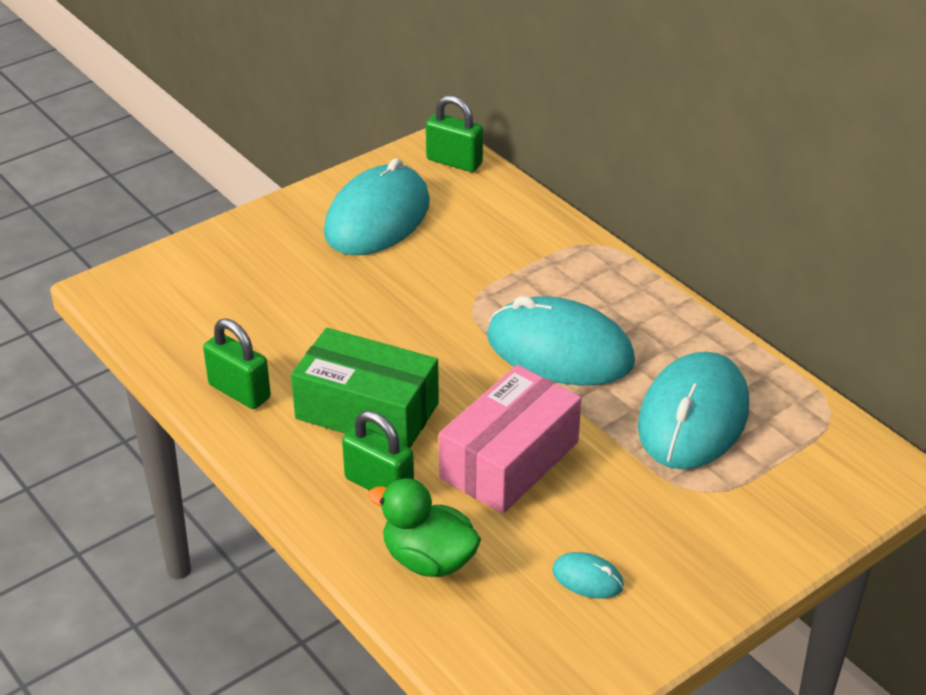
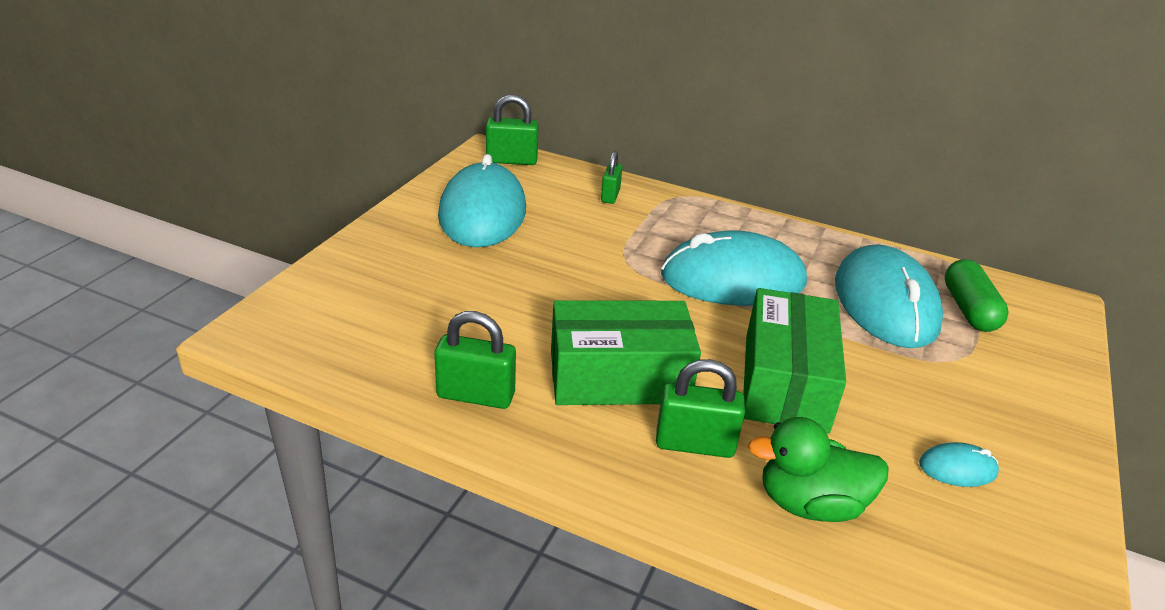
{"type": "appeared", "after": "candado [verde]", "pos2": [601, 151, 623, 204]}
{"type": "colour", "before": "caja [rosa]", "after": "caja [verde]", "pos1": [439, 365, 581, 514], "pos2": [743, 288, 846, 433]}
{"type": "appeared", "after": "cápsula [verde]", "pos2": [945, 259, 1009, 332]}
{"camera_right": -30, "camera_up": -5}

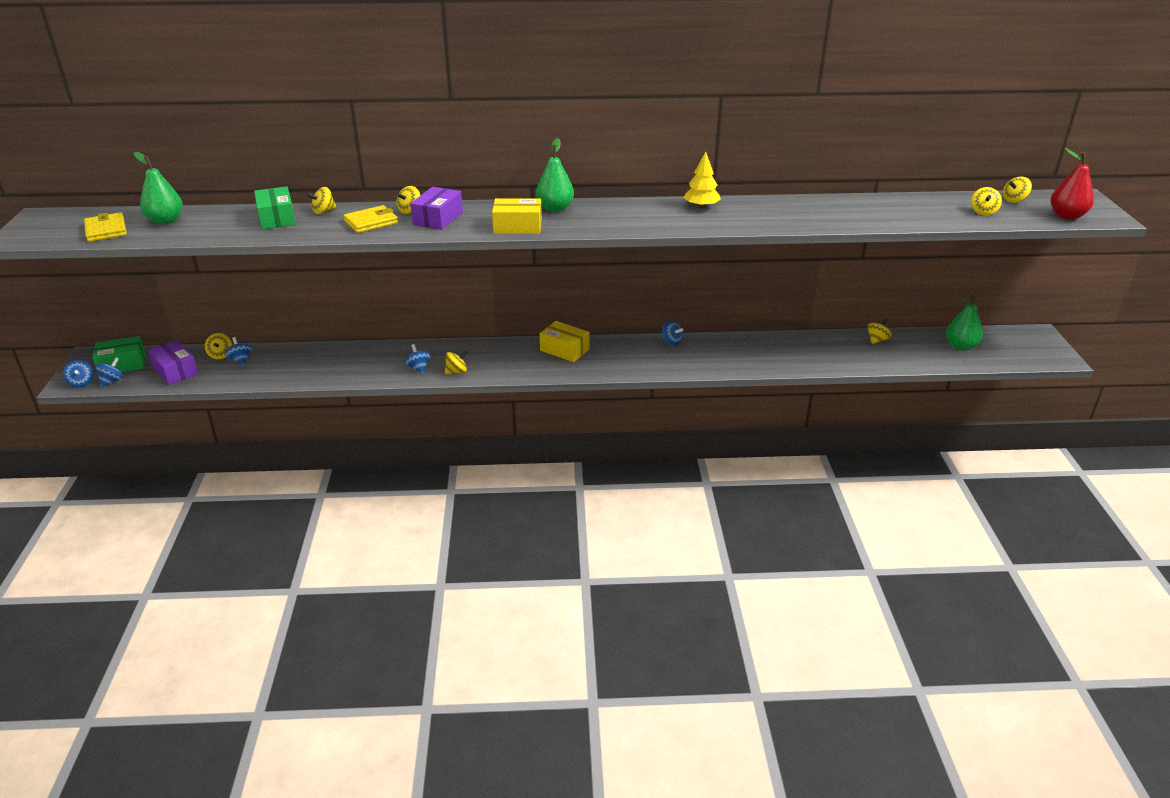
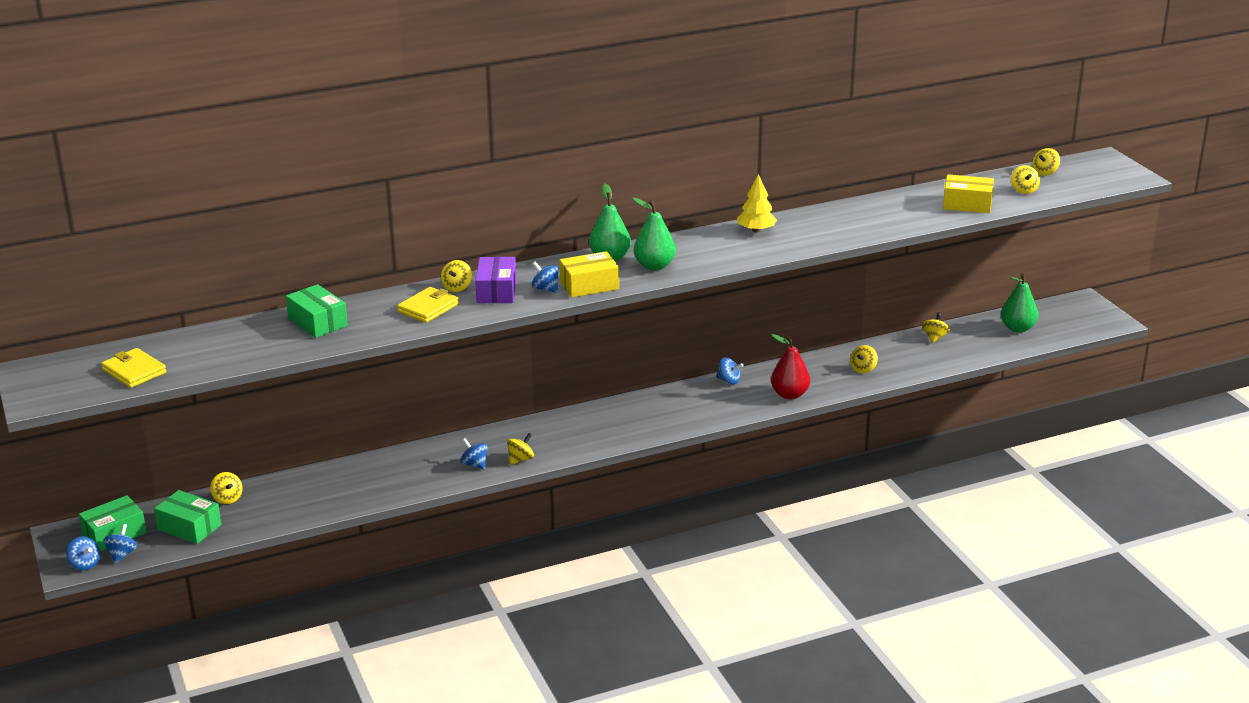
{"type": "colour", "before": "caja [morado]", "after": "caja [verde]", "pos1": [148, 340, 198, 385], "pos2": [154, 490, 221, 544]}
{"type": "relocated", "before": "peonza [azul]", "pos1": [225, 337, 252, 366], "pos2": [532, 261, 559, 293]}
{"type": "relocated", "before": "pera [verde]", "pos1": [134, 152, 183, 225], "pos2": [632, 198, 676, 271]}
{"type": "relocated", "before": "pera [rojo]", "pos1": [1051, 148, 1094, 220], "pos2": [771, 334, 810, 400]}
{"type": "relocated", "before": "peonza [amarillo]", "pos1": [306, 187, 336, 214], "pos2": [850, 345, 878, 373]}
{"type": "relocated", "before": "caja [amarillo]", "pos1": [540, 321, 590, 362], "pos2": [943, 174, 994, 213]}
{"camera_right": -20, "camera_up": -5}

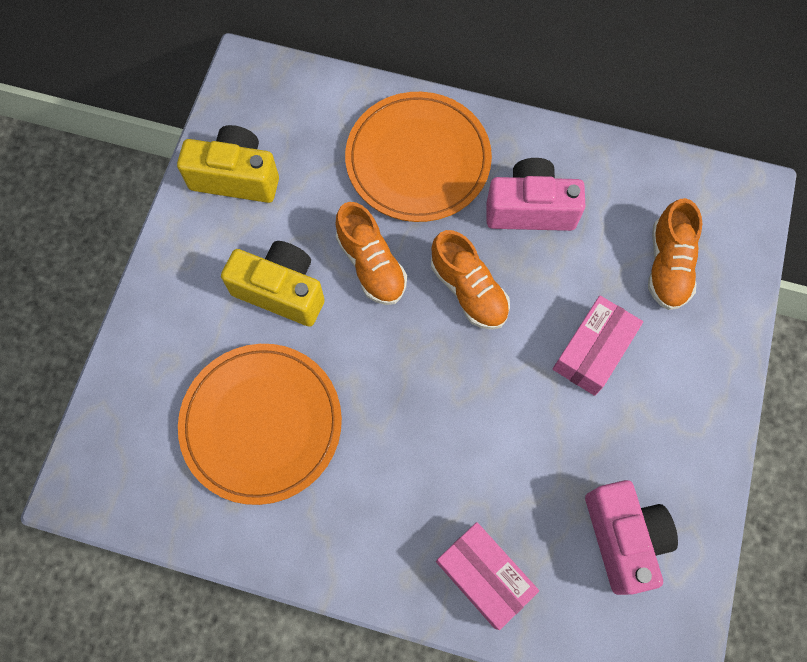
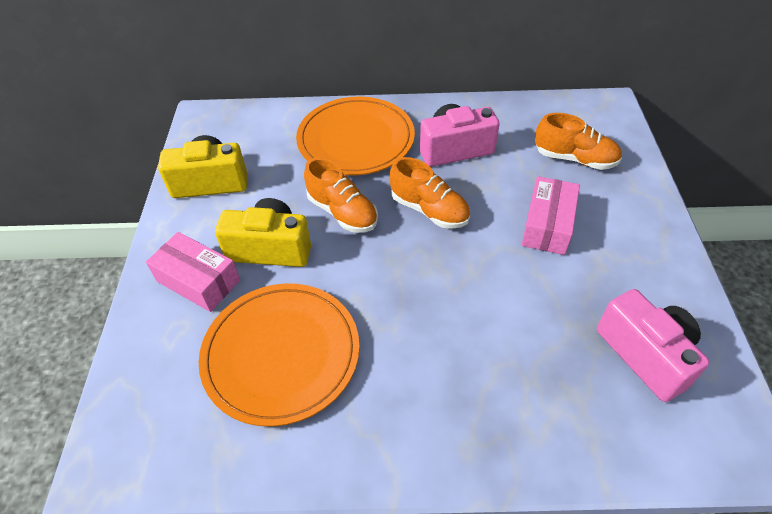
{"type": "relocated", "before": "caja [rosa]", "pos1": [436, 522, 539, 630], "pos2": [146, 232, 240, 312]}
{"type": "spun", "before": "zapato [naranja]", "pos1": [648, 198, 702, 310], "pos2": [535, 113, 622, 170], "turn": -60}
{"camera_right": -15, "camera_up": -20}

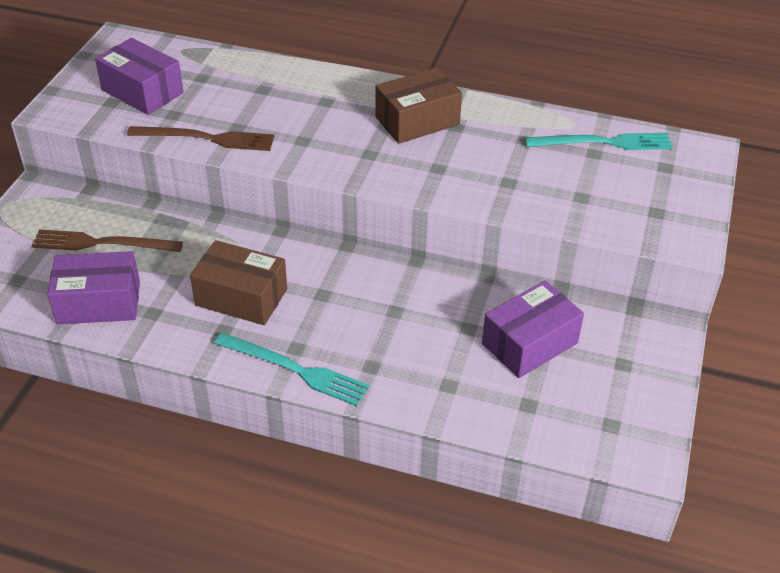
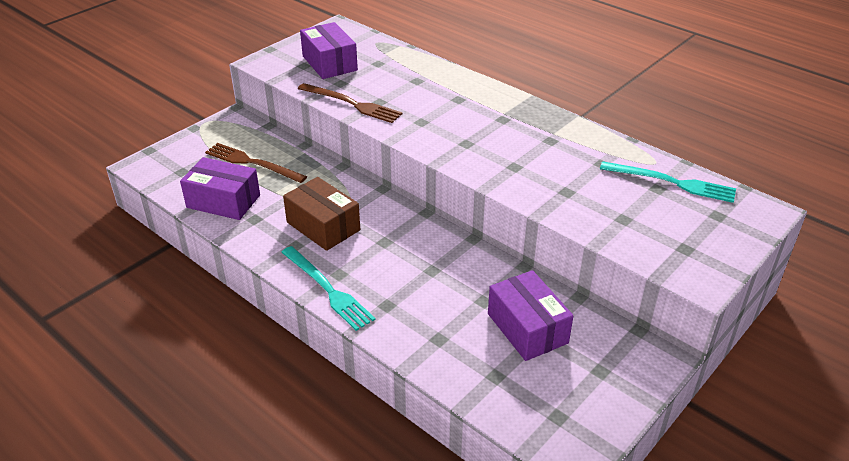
{"type": "spun", "before": "caja [morado]", "pos1": [482, 281, 584, 378], "pos2": [488, 270, 573, 361], "turn": 75}
{"type": "missing", "before": "caja [marrón]", "pos1": [375, 67, 462, 144]}
{"camera_right": 25, "camera_up": -5}

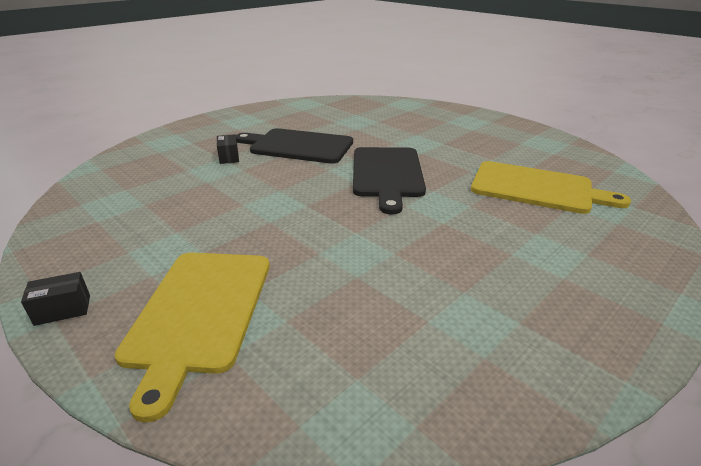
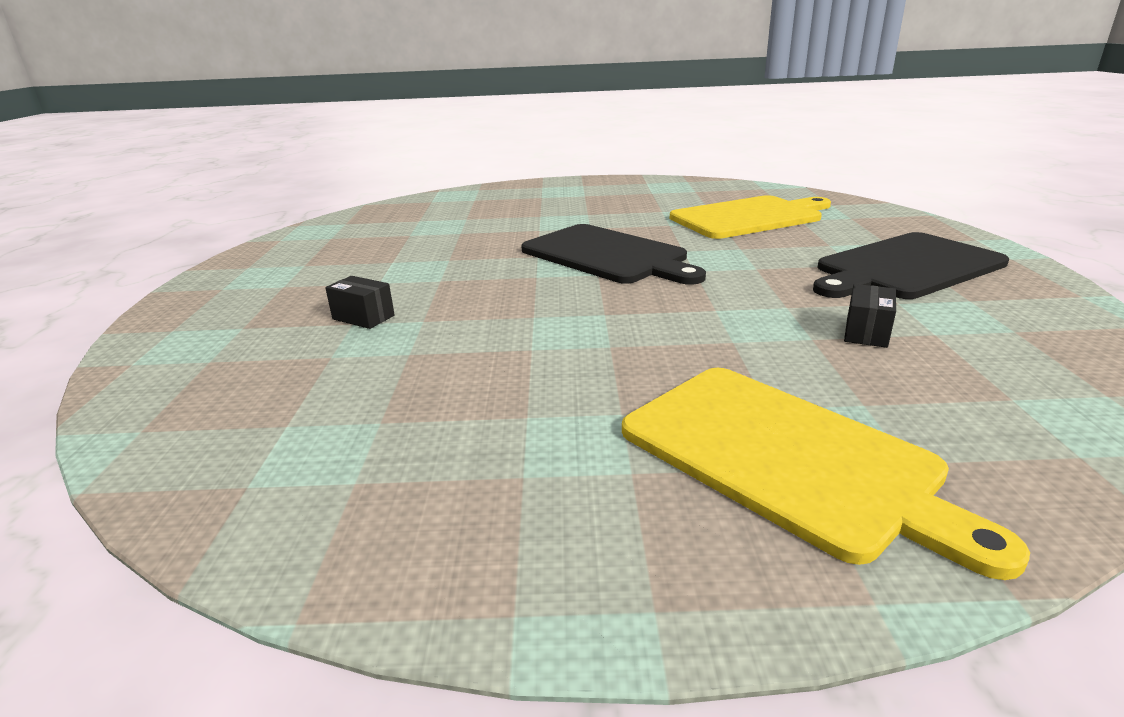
{"type": "relocated", "before": "tabla de cortar [negro]", "pos1": [236, 128, 353, 164], "pos2": [813, 232, 1009, 299]}
{"type": "relocated", "before": "caja [negro]", "pos1": [21, 272, 90, 326], "pos2": [844, 284, 896, 348]}
{"camera_right": -45, "camera_up": -5}

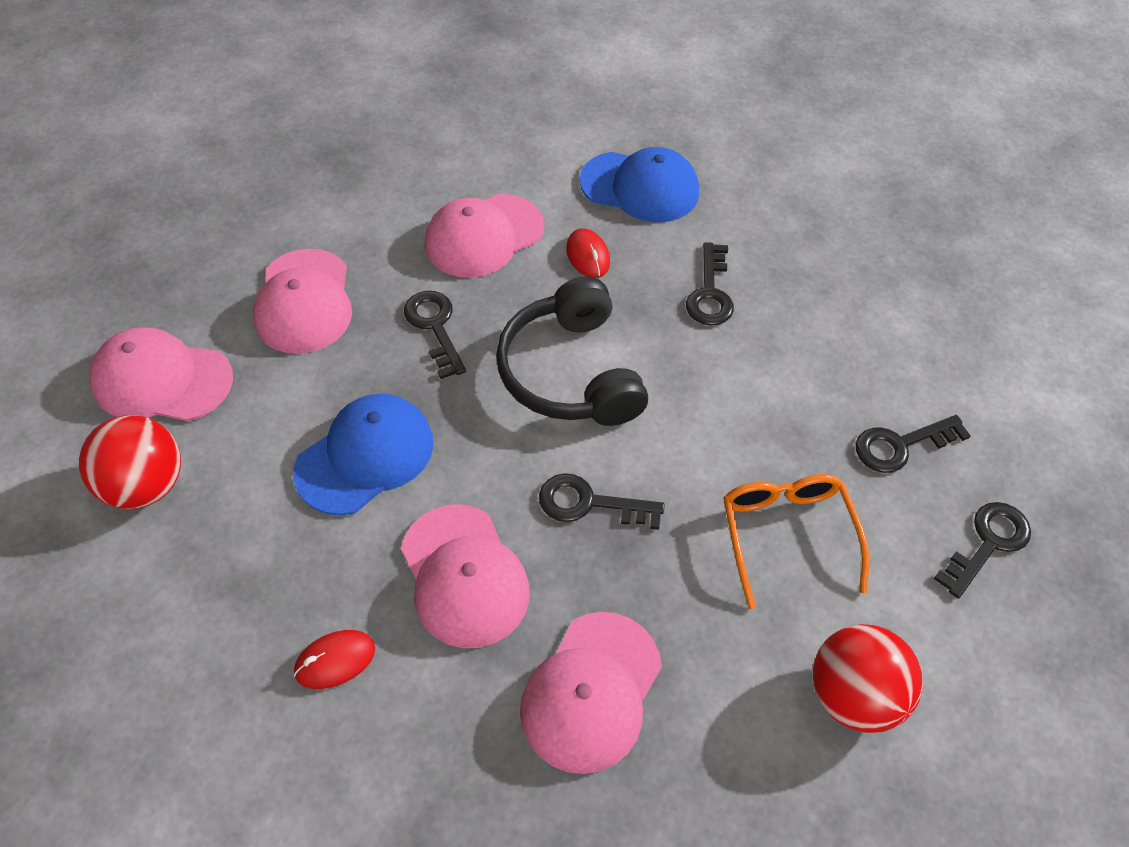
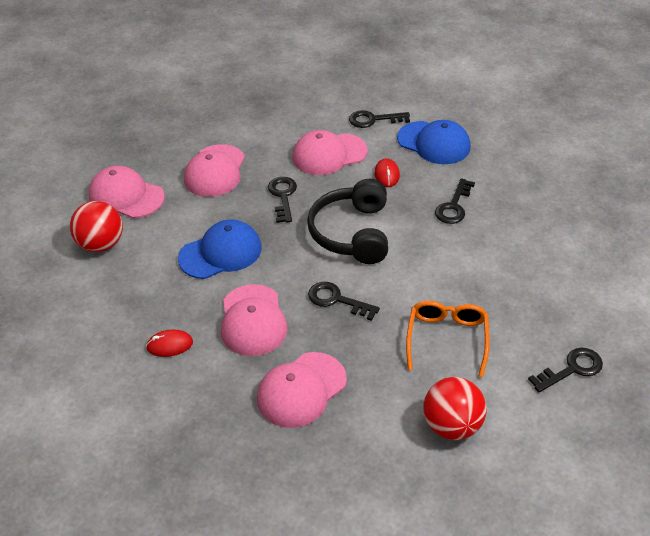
{"type": "relocated", "before": "llave [negro]", "pos1": [856, 415, 971, 473], "pos2": [349, 110, 410, 128]}
{"camera_right": 20, "camera_up": -10}

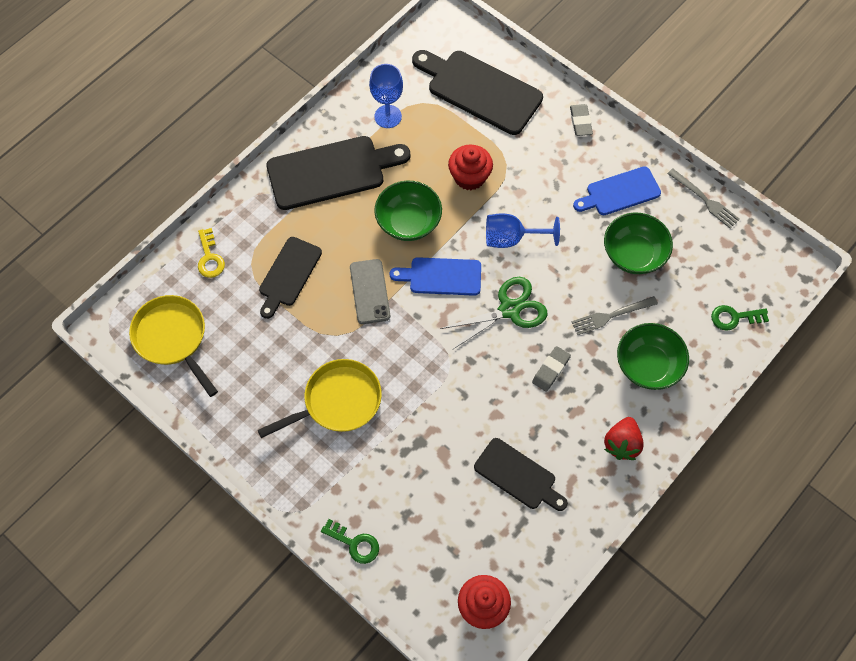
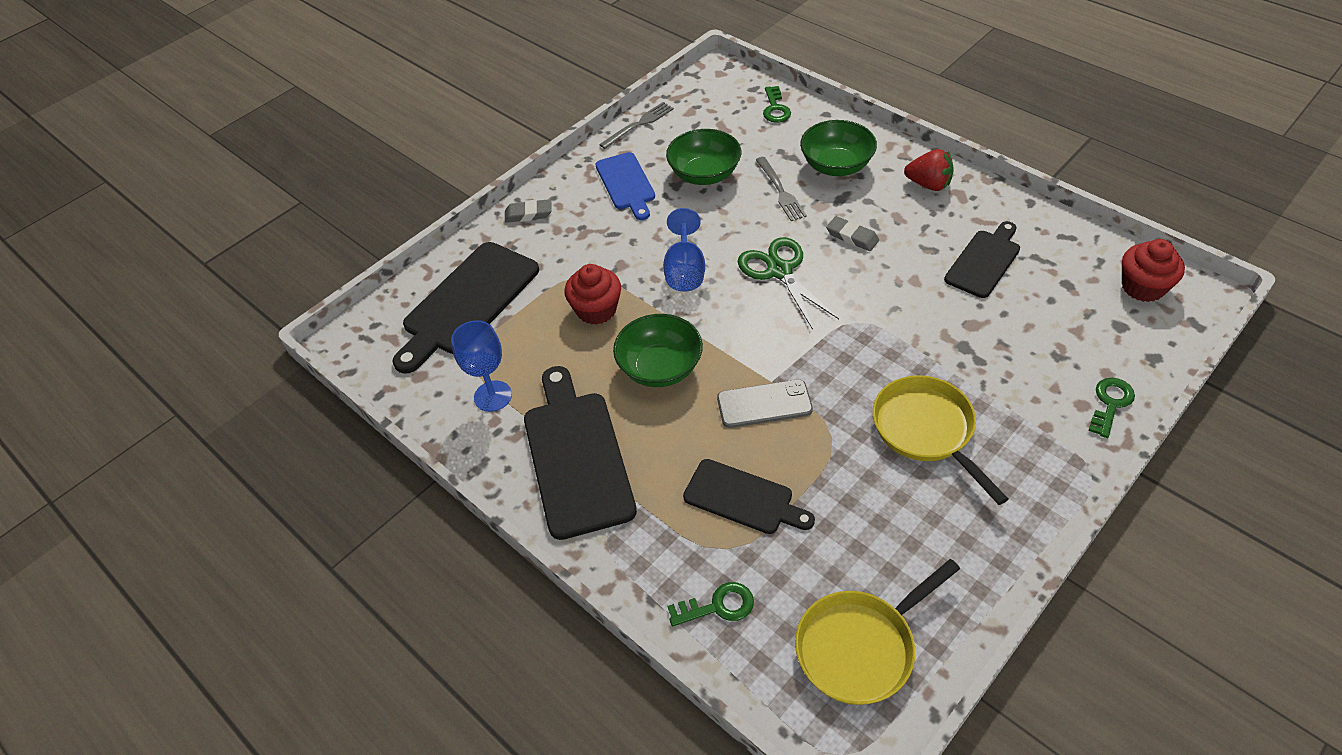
{"type": "colour", "before": "llave [amarillo]", "after": "llave [verde]", "pos1": [198, 228, 225, 278], "pos2": [668, 582, 754, 626]}
{"type": "missing", "before": "tabla de cortar [azul]", "pos1": [389, 257, 481, 296]}
{"camera_right": -85, "camera_up": -15}

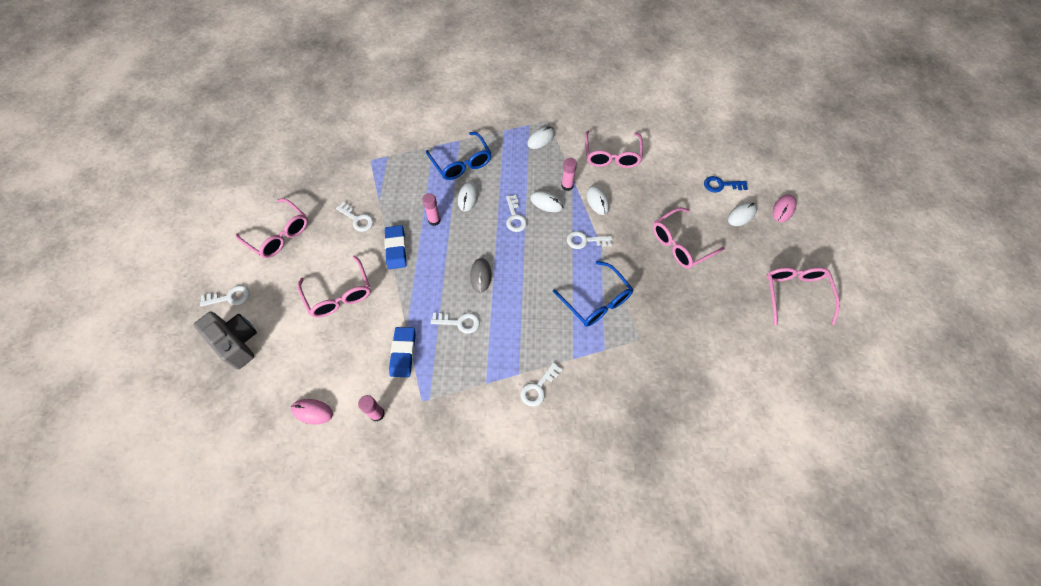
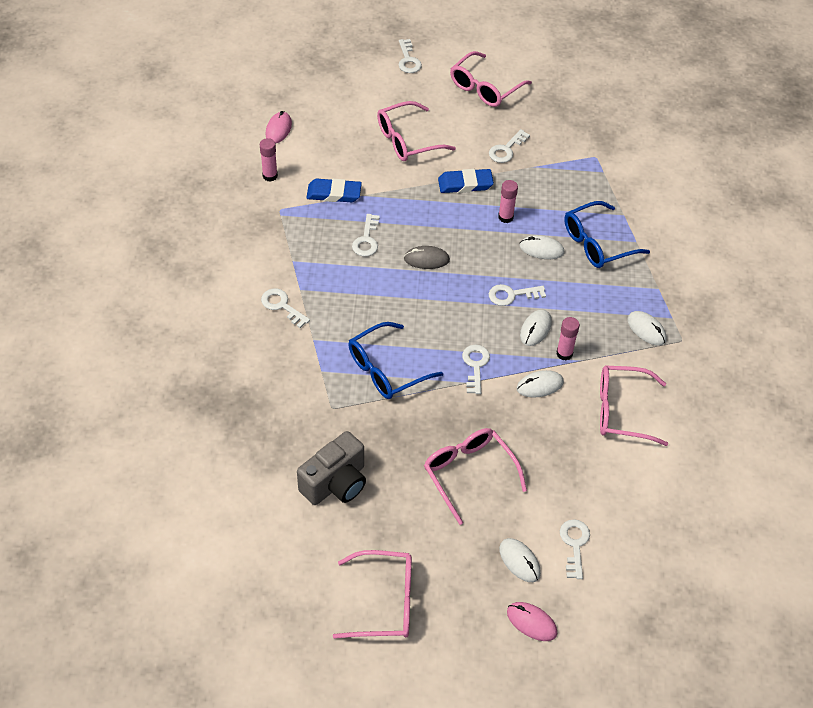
{"type": "relocated", "before": "cámara [gris]", "pos1": [194, 312, 257, 370], "pos2": [297, 431, 366, 505]}
{"type": "colour", "before": "llave [azul]", "after": "llave [blanco]", "pos1": [704, 176, 748, 193], "pos2": [560, 519, 590, 579]}
{"camera_right": 90, "camera_up": -10}

